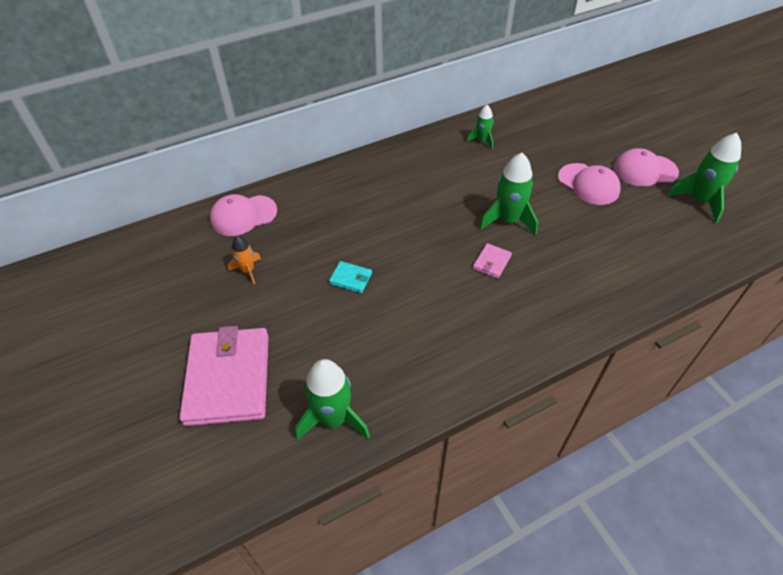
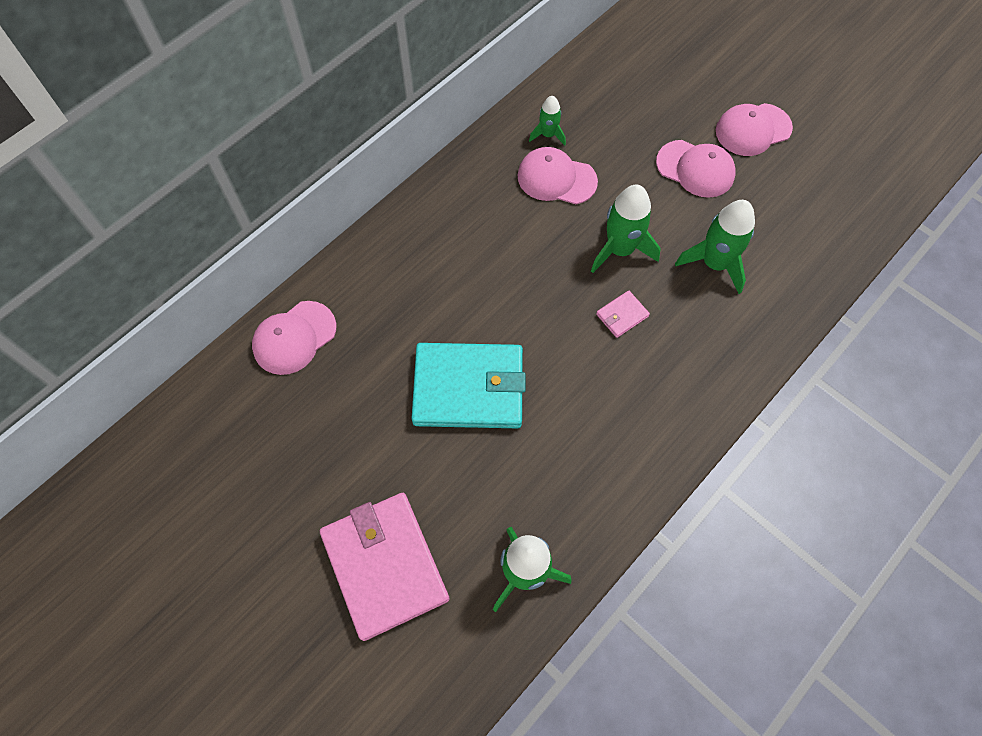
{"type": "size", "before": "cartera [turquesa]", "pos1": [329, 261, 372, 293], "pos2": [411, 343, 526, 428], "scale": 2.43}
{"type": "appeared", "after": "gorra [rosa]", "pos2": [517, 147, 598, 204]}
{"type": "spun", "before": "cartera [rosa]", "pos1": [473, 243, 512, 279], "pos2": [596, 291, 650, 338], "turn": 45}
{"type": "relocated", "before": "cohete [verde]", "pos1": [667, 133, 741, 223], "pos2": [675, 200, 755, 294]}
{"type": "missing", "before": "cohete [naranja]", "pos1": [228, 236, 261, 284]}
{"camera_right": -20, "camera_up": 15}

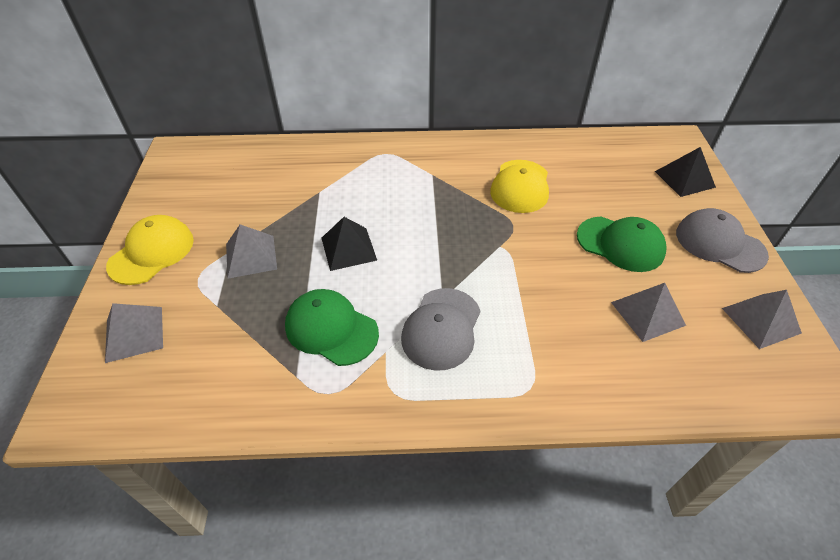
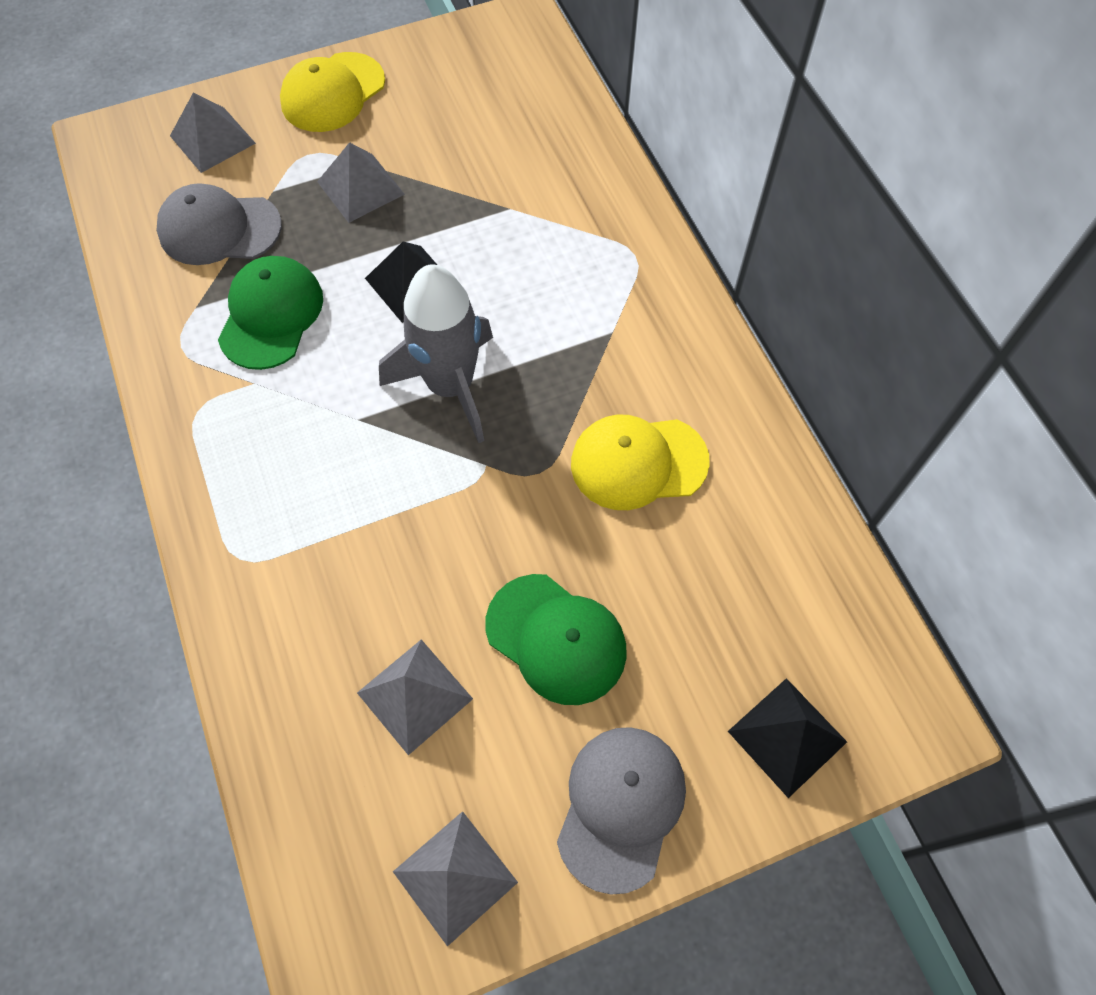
{"type": "relocated", "before": "gorra [gris]", "pos1": [401, 288, 480, 371], "pos2": [157, 183, 282, 265]}
{"type": "spun", "before": "gorra [amarillo]", "pos1": [106, 215, 194, 285], "pos2": [280, 52, 385, 132], "turn": 120}
{"type": "appeared", "after": "cohete [gris]", "pos2": [379, 264, 493, 443]}
{"type": "spun", "before": "gorra [verde]", "pos1": [577, 217, 667, 272], "pos2": [485, 574, 627, 705], "turn": -60}
{"camera_right": 70, "camera_up": 15}

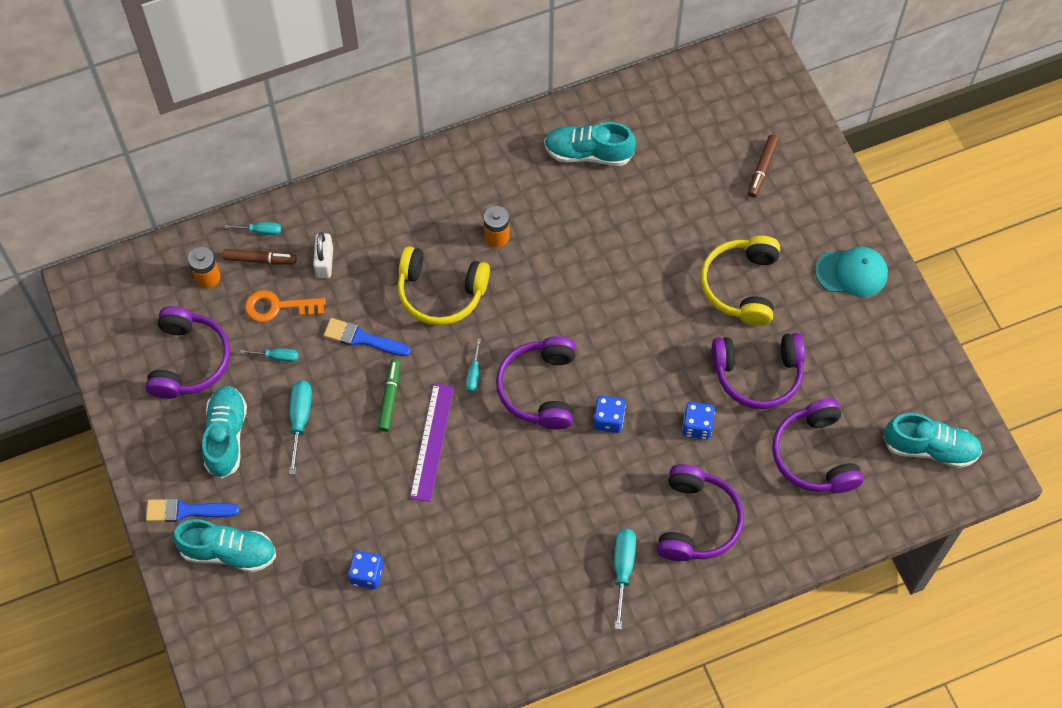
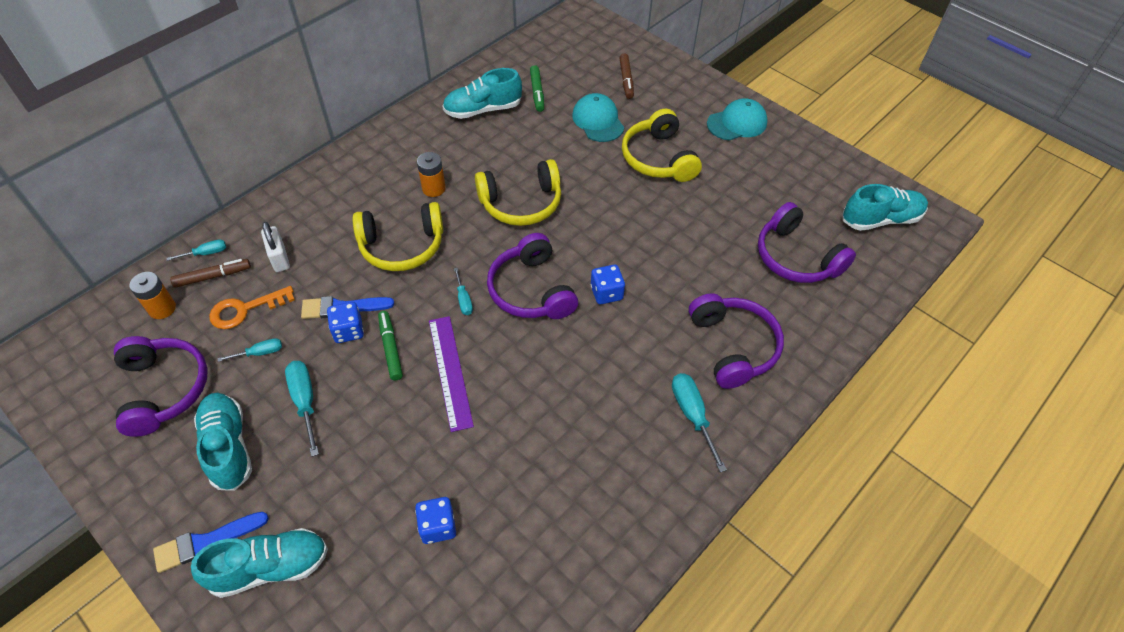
{"type": "relocated", "before": "dado [azul]", "pos1": [682, 402, 715, 439], "pos2": [327, 302, 364, 343]}
{"type": "appeared", "after": "auriculares [amarillo]", "pos2": [475, 159, 561, 226]}
{"type": "appeared", "after": "rotulador [verde]", "pos2": [530, 65, 544, 112]}
{"type": "appeared", "after": "gorra [turquesa]", "pos2": [572, 93, 624, 142]}
{"type": "missing", "before": "auriculares [morado]", "pos1": [712, 333, 805, 409]}
{"camera_right": -25, "camera_up": -10}

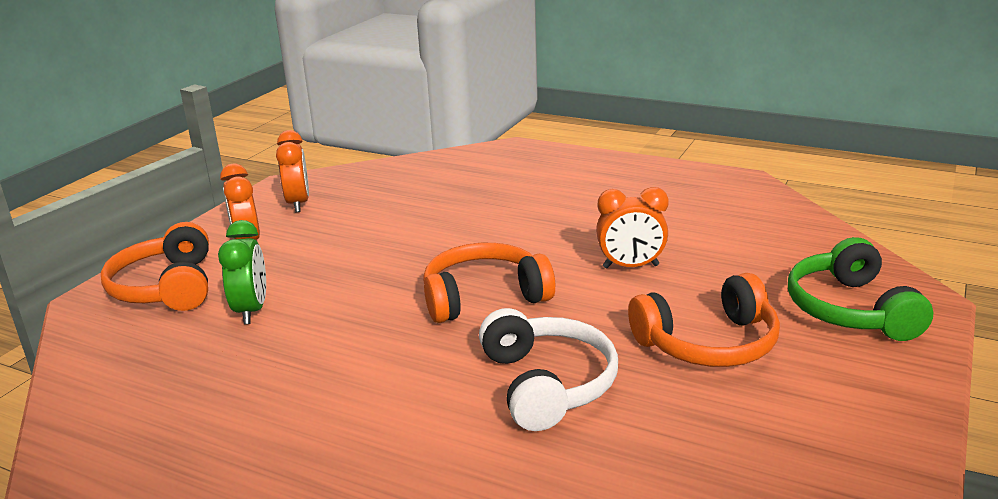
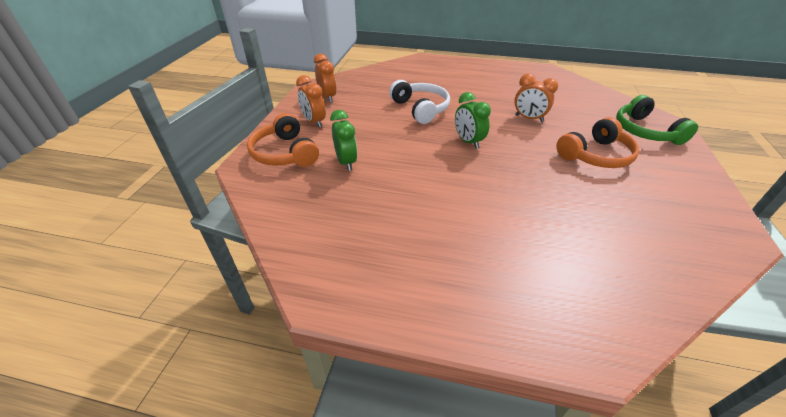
{"type": "relocated", "before": "auriculares [blanco]", "pos1": [479, 308, 618, 431], "pos2": [389, 80, 450, 124]}
{"type": "exchanged", "before": "auriculares [naranja]", "after": "despertador [verde]", "pos1": [423, 243, 555, 323], "pos2": [455, 92, 491, 149]}
{"type": "spun", "before": "despertador [naranja]", "pos1": [596, 187, 668, 268], "pos2": [514, 73, 558, 122], "turn": 45}
{"camera_right": -15, "camera_up": 15}

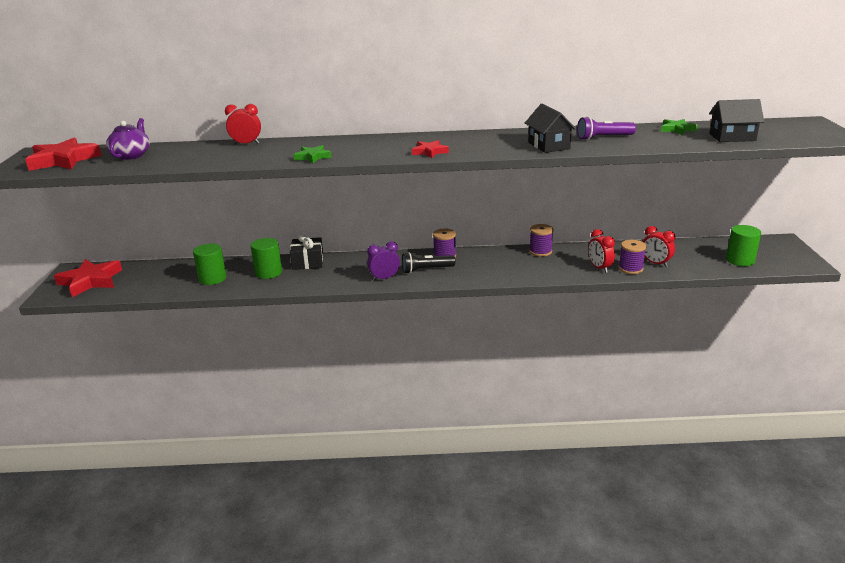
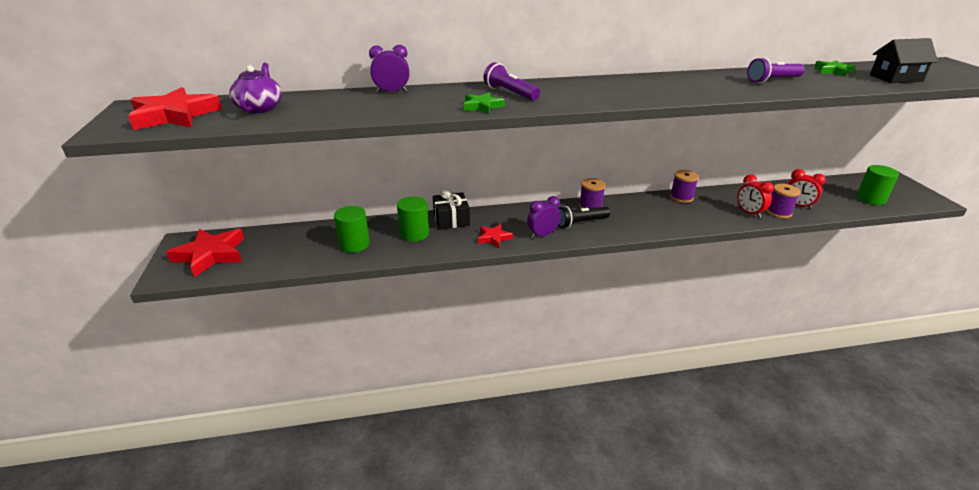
{"type": "colour", "before": "despertador [rojo]", "after": "despertador [morado]", "pos1": [225, 104, 261, 145], "pos2": [369, 45, 409, 93]}
{"type": "relocated", "before": "estrella [rojo]", "pos1": [412, 140, 449, 158], "pos2": [478, 224, 513, 248]}
{"type": "appeared", "after": "lámpara de mano [morado]", "pos2": [484, 62, 540, 101]}
{"type": "missing", "before": "casa [negro]", "pos1": [525, 104, 576, 153]}
{"camera_right": -10, "camera_up": 5}

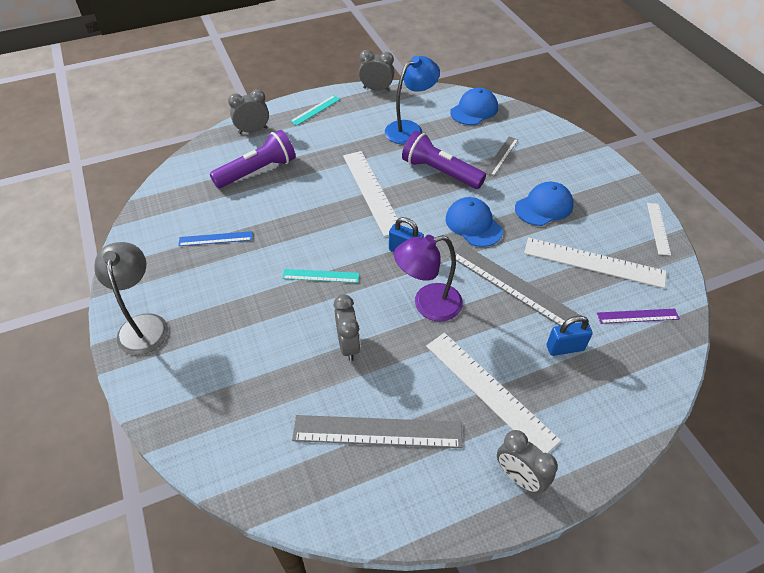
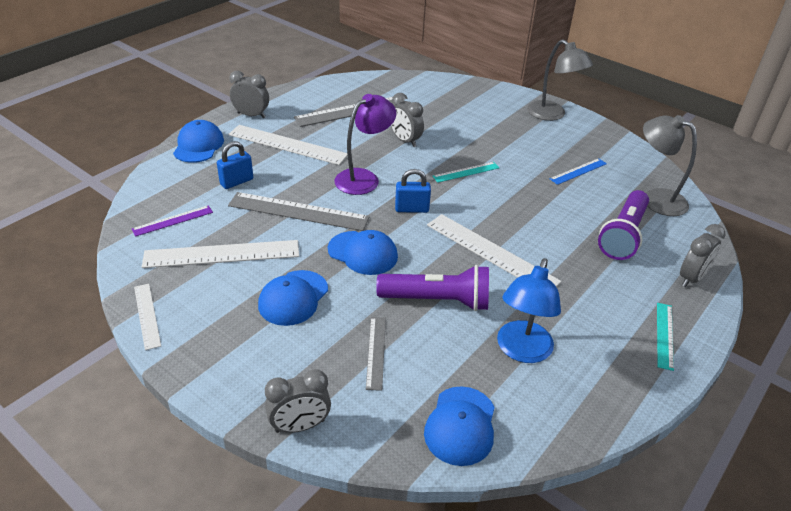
{"type": "appeared", "after": "gorra [azul]", "pos2": [173, 120, 224, 163]}
{"type": "relocated", "before": "despertador [gris]", "pos1": [359, 50, 394, 91], "pos2": [265, 369, 331, 433]}
{"type": "appeared", "after": "lámpara [gris]", "pos2": [643, 115, 697, 216]}
{"camera_right": 150, "camera_up": -10}

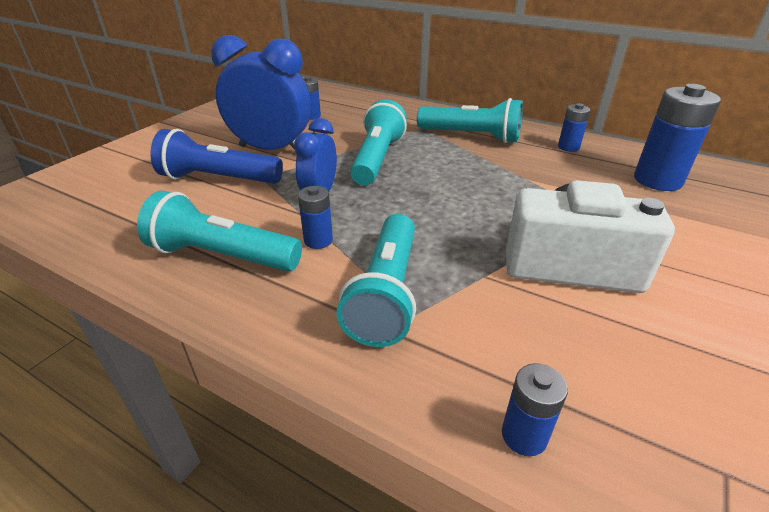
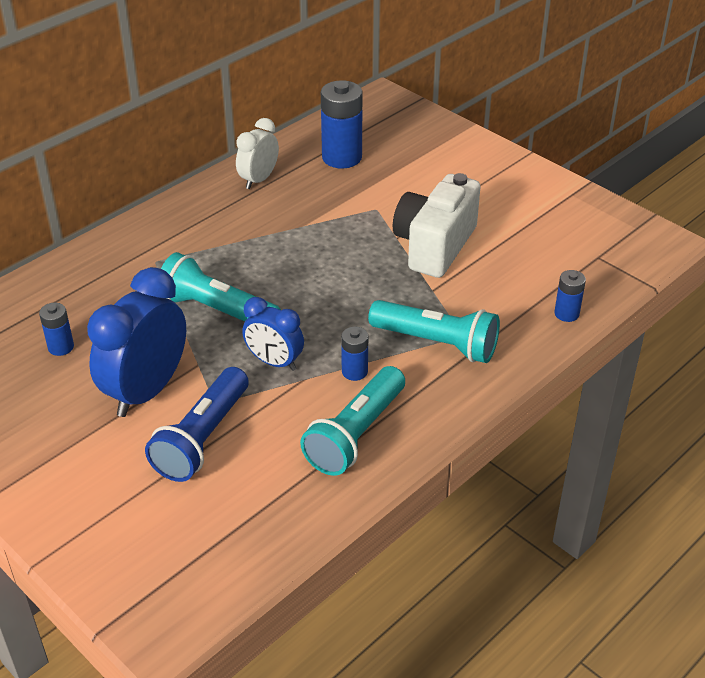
{"type": "exchanged", "before": "pila [azul]", "after": "despertador [blanco]", "pos1": [558, 103, 591, 152], "pos2": [236, 118, 279, 189]}
{"type": "missing", "before": "lámpara de mano [turquesa]", "pos1": [417, 98, 523, 143]}
{"camera_right": -75, "camera_up": 5}

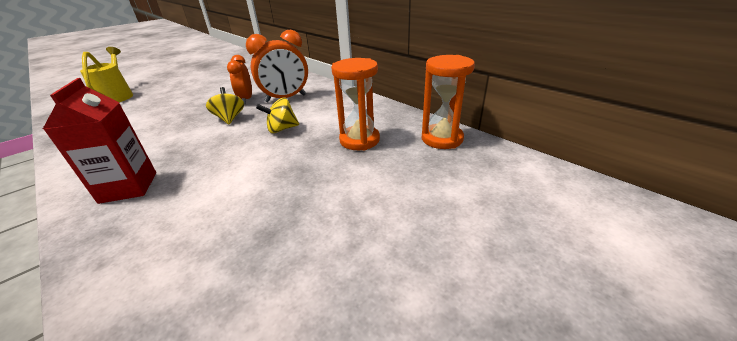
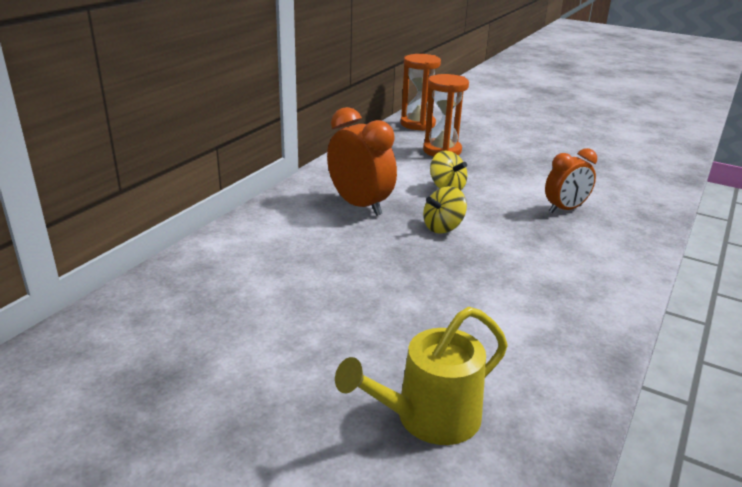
{"type": "relocated", "before": "despertador [naranja]", "pos1": [227, 55, 252, 104], "pos2": [545, 148, 597, 213]}
{"type": "missing", "before": "cartón de leche [rojo]", "pos1": [43, 78, 156, 204]}
{"camera_right": -110, "camera_up": -5}

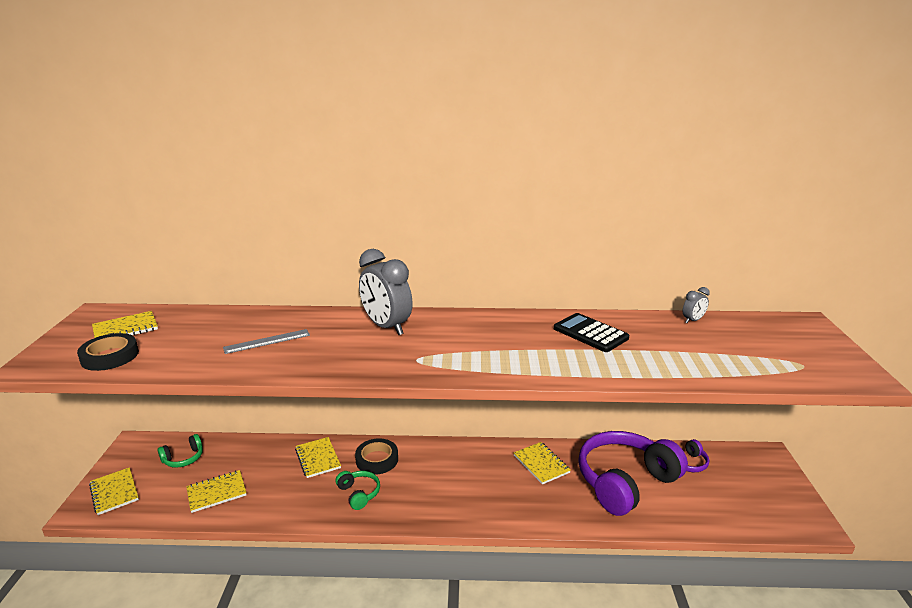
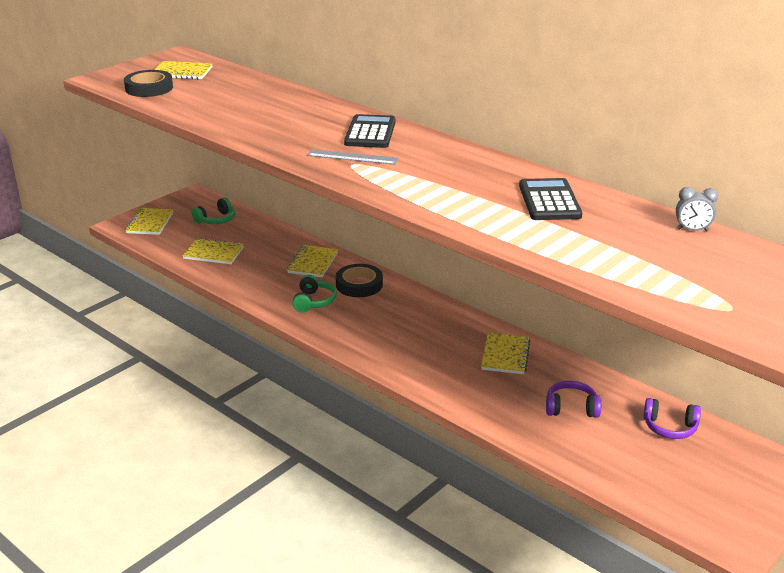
{"type": "spun", "before": "auriculares [verde]", "pos1": [158, 434, 203, 468], "pos2": [192, 197, 235, 224], "turn": -45}
{"type": "relocated", "before": "regla [gris]", "pos1": [223, 329, 310, 354], "pos2": [307, 149, 399, 165]}
{"type": "exchanged", "before": "despertador [gris]", "after": "calculadora [negro]", "pos1": [359, 249, 413, 336], "pos2": [344, 114, 396, 148]}
{"type": "size", "before": "auriculares [morado]", "pos1": [578, 431, 688, 516], "pos2": [546, 381, 601, 417], "scale": 0.43}
{"camera_right": 40, "camera_up": 5}

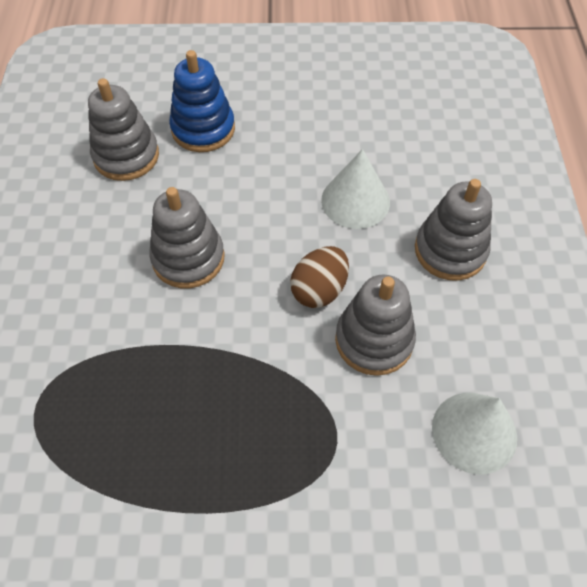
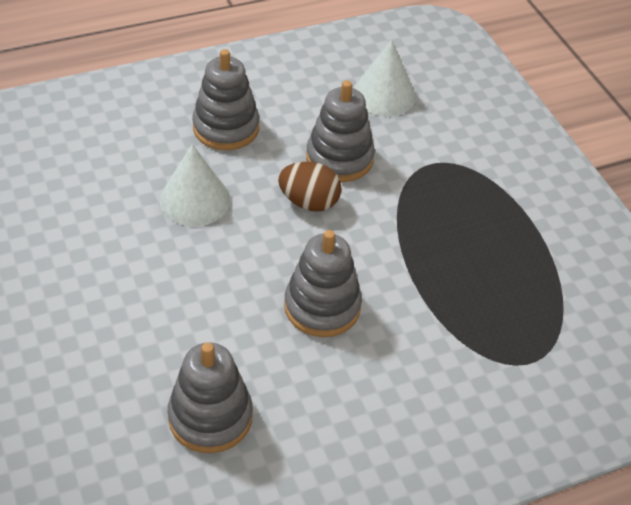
{"type": "missing", "before": "juguete apilable [azul]", "pos1": [169, 50, 235, 152]}
{"camera_right": -115, "camera_up": -10}

